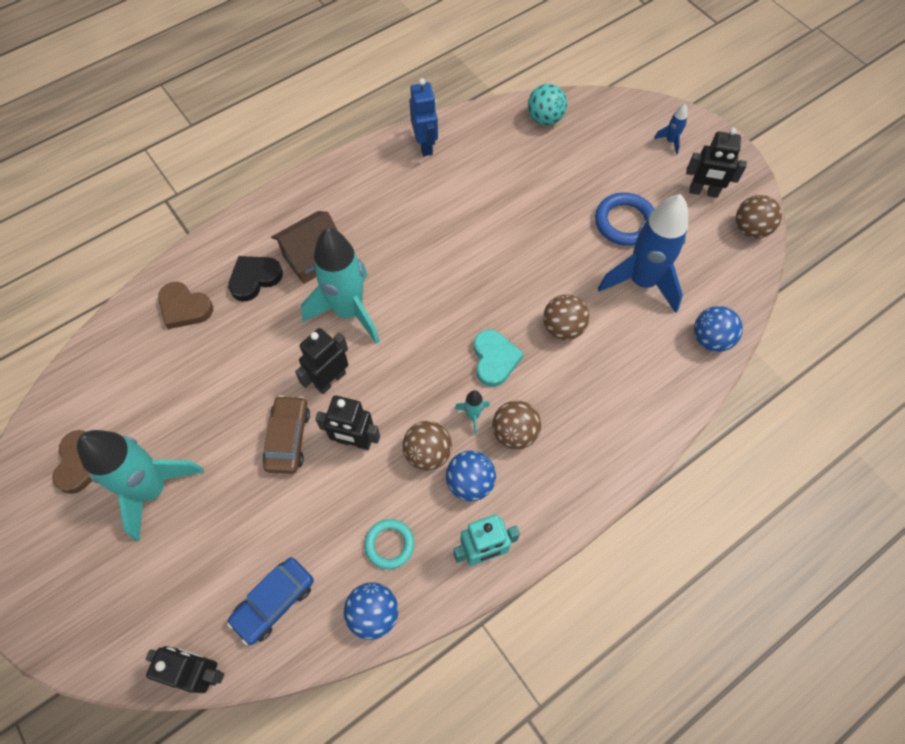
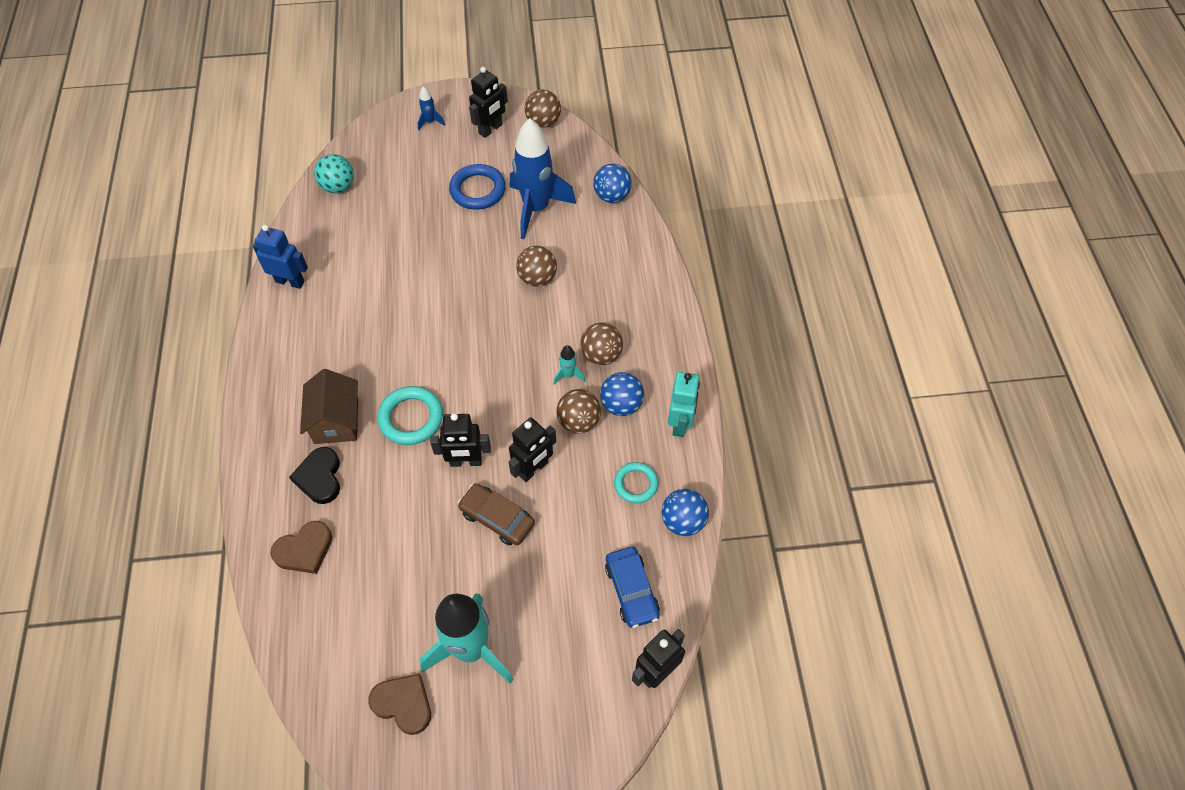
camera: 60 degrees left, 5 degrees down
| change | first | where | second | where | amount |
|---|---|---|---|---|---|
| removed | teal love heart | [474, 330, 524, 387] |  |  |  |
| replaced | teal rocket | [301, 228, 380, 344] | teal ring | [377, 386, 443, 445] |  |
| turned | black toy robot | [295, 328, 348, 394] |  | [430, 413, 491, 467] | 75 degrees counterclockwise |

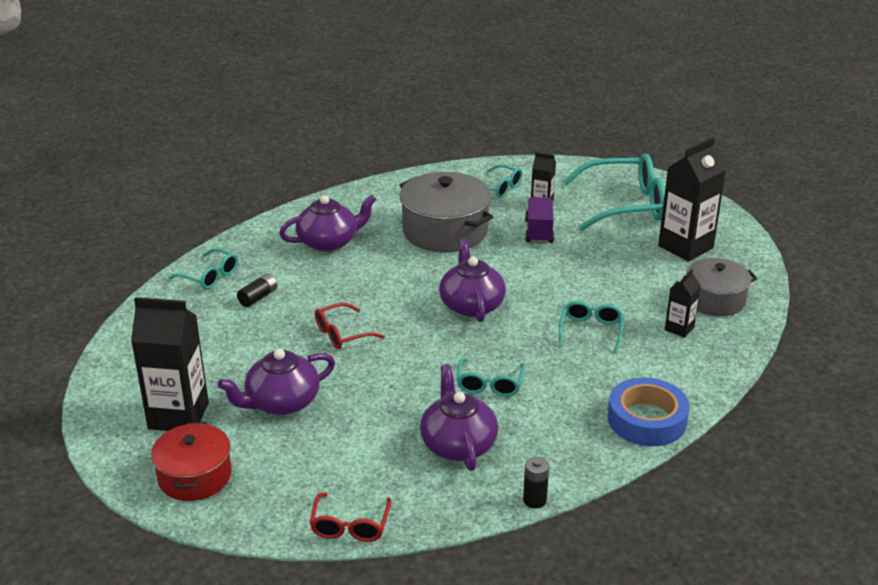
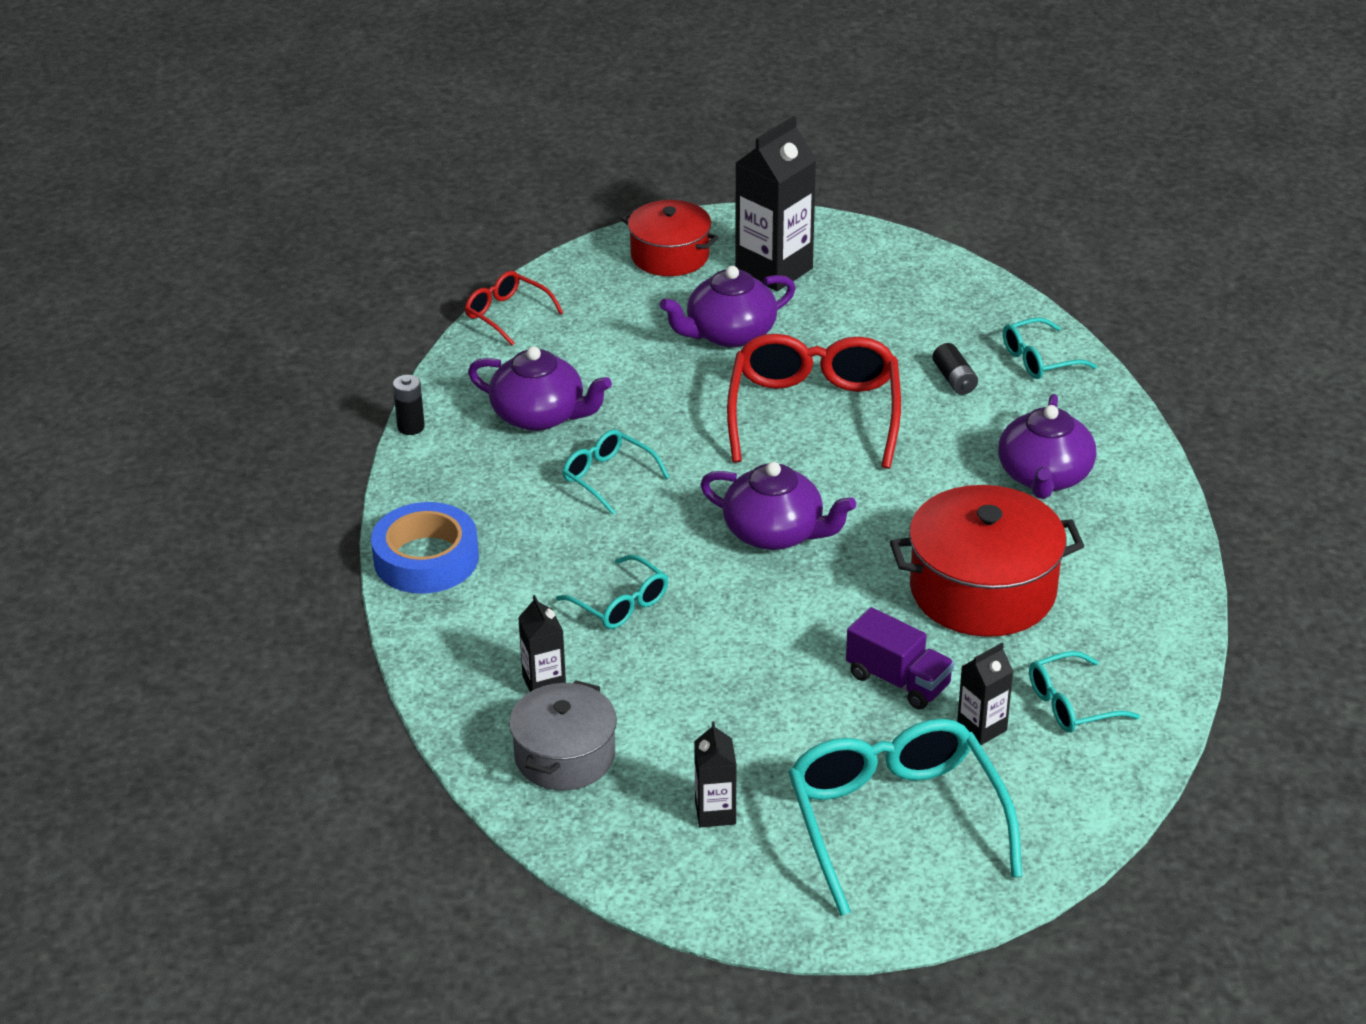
camera: 125 degrees right, 5 degrees up
| change | first | where | second | where | amount |
|---|---|---|---|---|---|
| recoloured | gray stockpot | [400, 172, 493, 252] | scarlet stockpot | [890, 485, 1084, 637] |  |
| turned | violet teapot | [218, 349, 335, 415] |  | [660, 266, 796, 348] | 120 degrees counterclockwise |
| turned | teal spectacles | [563, 154, 665, 231] |  | [788, 719, 1023, 916] | 135 degrees clockwise |
| resized | scarlet spectacles | [315, 303, 385, 349] |  | [727, 334, 901, 469] | x1.97 |
| resized | black milk carton | [658, 137, 726, 262] |  | [694, 721, 736, 827] | x0.51 |

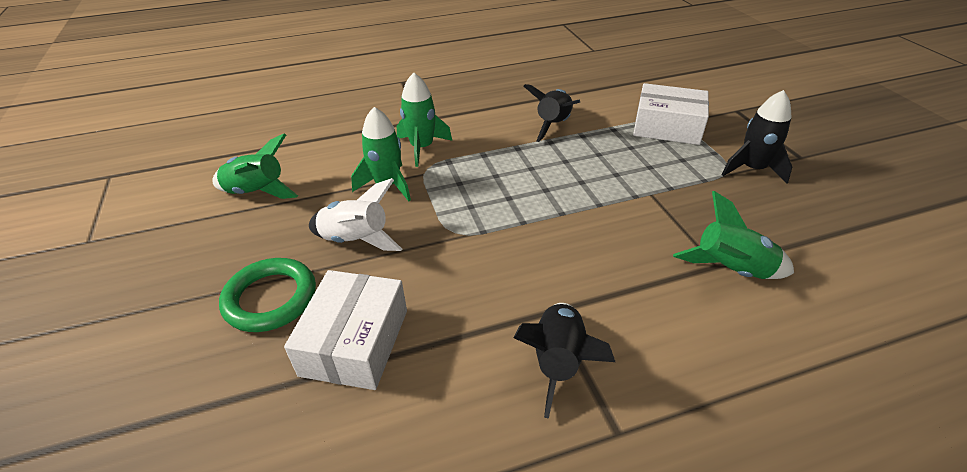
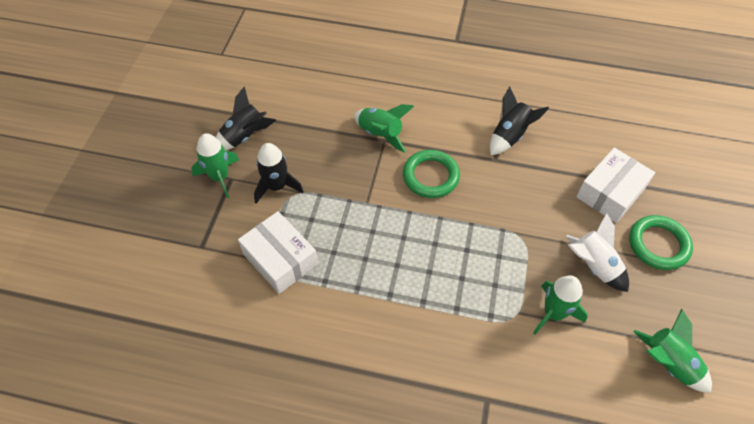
camera: 150 degrees left, 15 degrees up
| change | first | where | second | where | amount |
|---|---|---|---|---|---|
| added |  |  | emerald ring | [403, 150, 460, 198] |  |
| moved | emerald rocket | [397, 73, 452, 167] |  | [191, 133, 239, 199] |  |
| moved | black rocket | [524, 84, 580, 142] |  | [216, 87, 276, 151] |  |

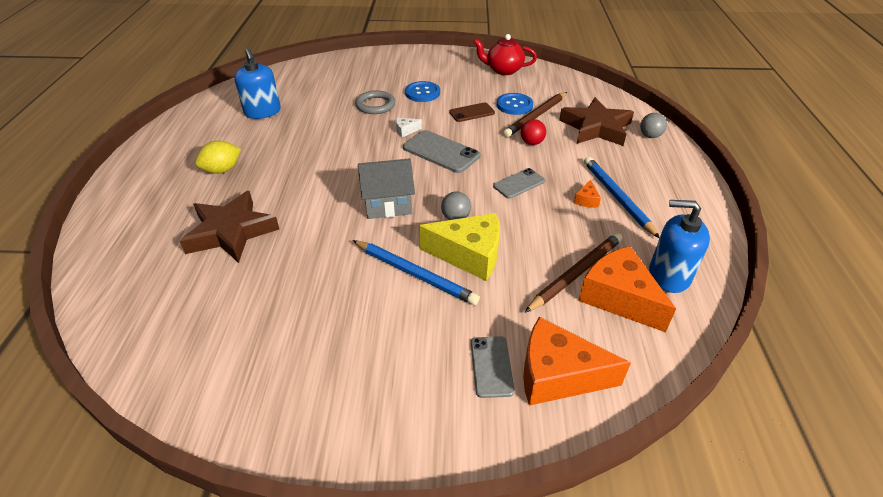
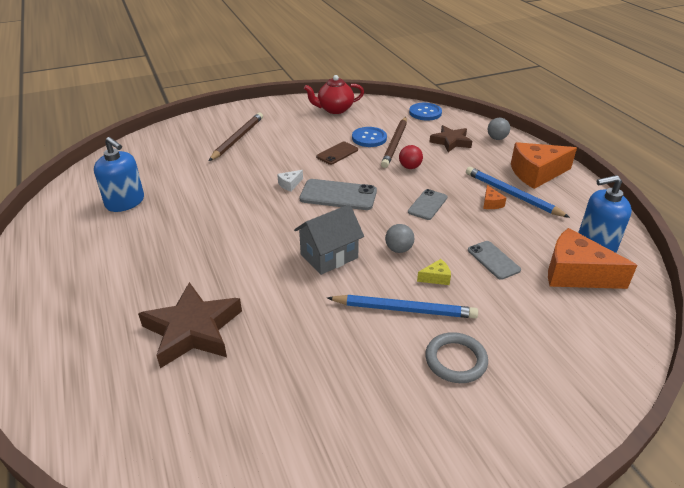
camera: 25 degrees left, 5 degrees down
| change | first | where | second | where | amount |
|---|---|---|---|---|---|
| removed | bright yellow toy lemon | [195, 141, 241, 174] |  |  |  |
| moved | gray ring | [355, 90, 395, 114] |  | [425, 332, 488, 383] |  |
| moved | royal blue shirt button | [405, 81, 440, 102] |  | [409, 103, 442, 121] |  |
| moved | gray mobile phone | [471, 336, 515, 398] |  | [468, 241, 521, 280] |  |
| moved | orange piece of cheese | [523, 317, 631, 406] |  | [511, 142, 577, 189] |  |
| moved | dark brown pencil | [524, 233, 623, 313] |  | [209, 113, 263, 161] |  |
| resized | bright yellow piece of cheese | [419, 213, 500, 281] |  | [417, 259, 451, 285] | x0.42 |
| resized | dark brown star shape | [559, 97, 634, 146] |  | [430, 125, 472, 152] | x0.63 |

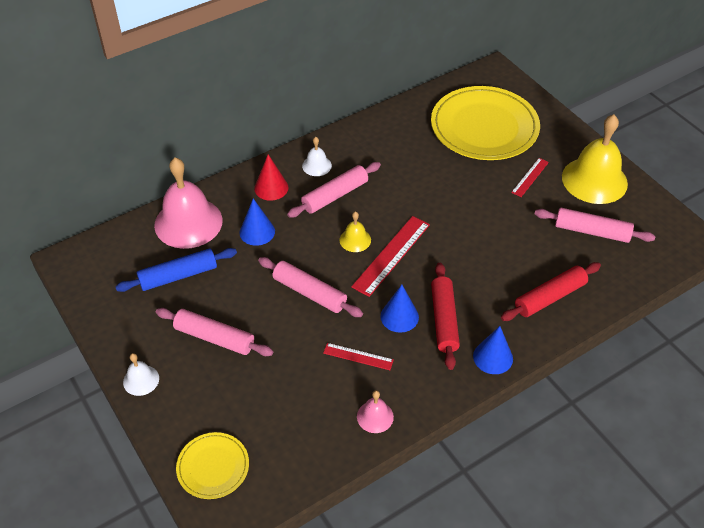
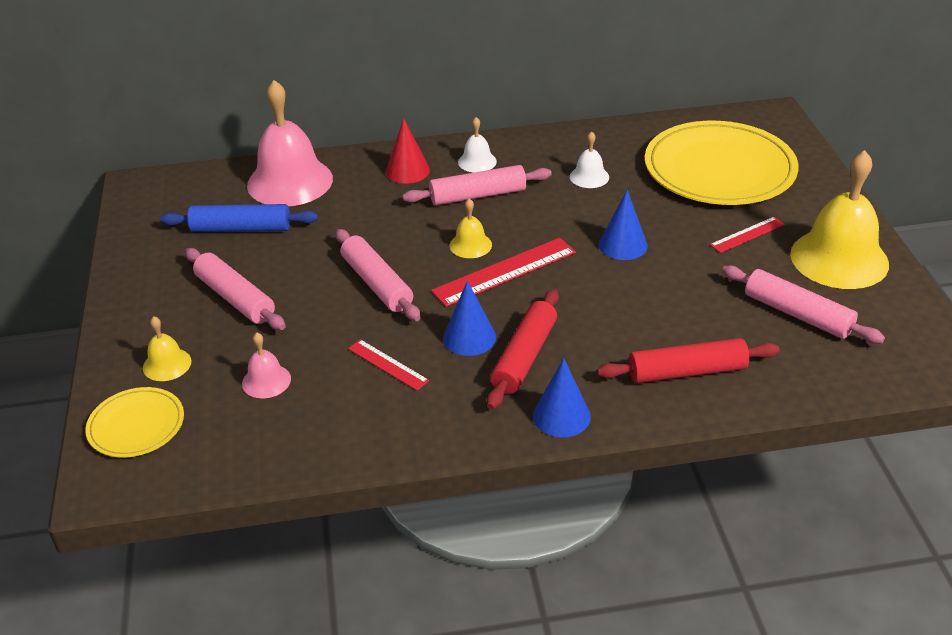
camera: 25 degrees right, 10 degrees down
| change | first | where | second | where | amount |
|---|---|---|---|---|---|
| added |  |  | bright yellow hand bell | [143, 316, 191, 381] |  |
| moved | snow-white hand bell | [123, 353, 159, 396] |  | [570, 131, 609, 188] |  |
| moved | royal blue cone | [239, 198, 275, 246] |  | [599, 190, 648, 260] |  |
| moved | rose-pink hand bell | [357, 390, 394, 433] |  | [242, 332, 291, 398] |  |

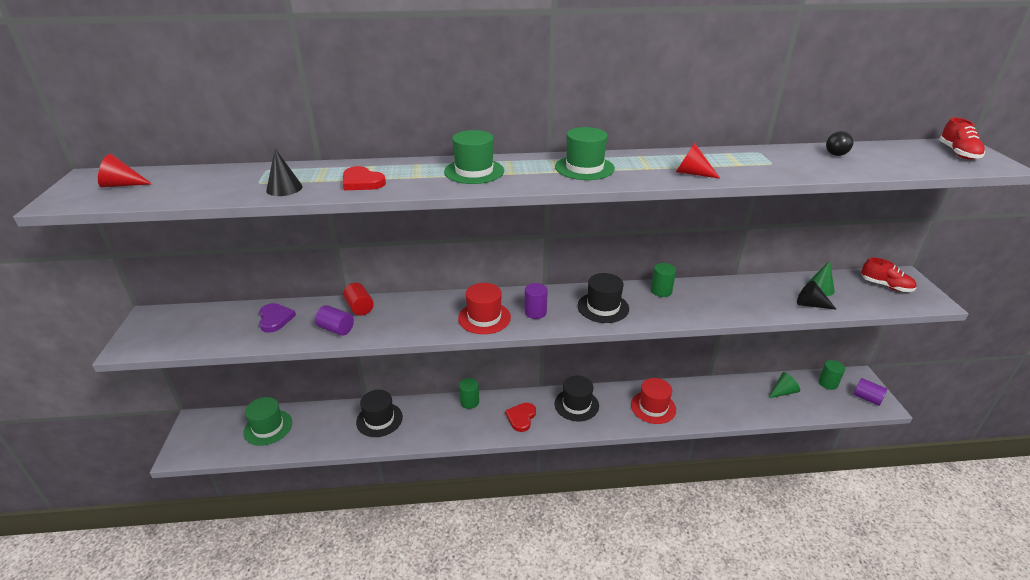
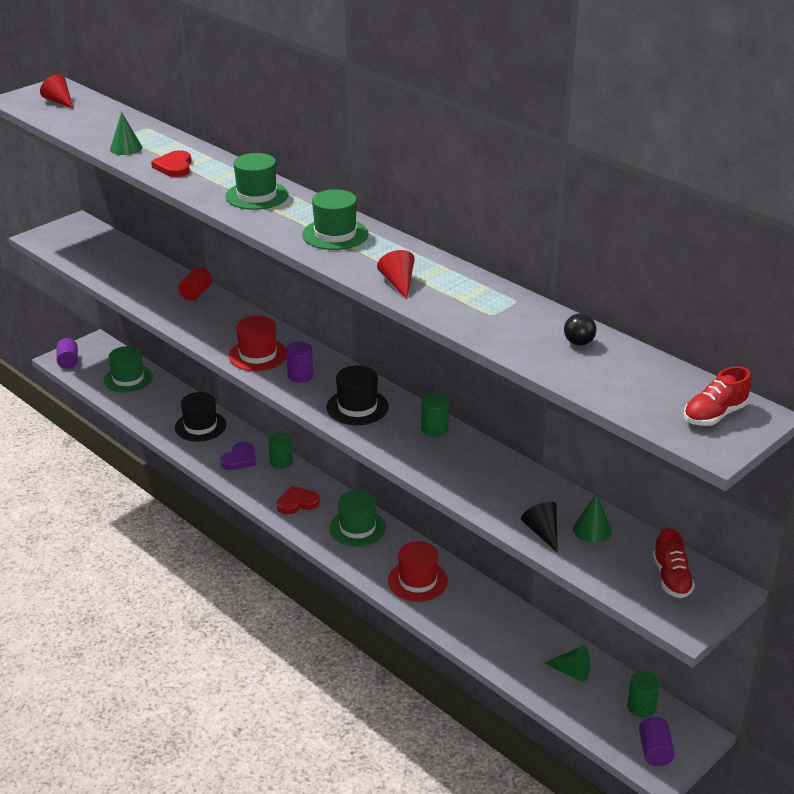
camera: 50 degrees right, 0 degrees up
| change | first | where | second | where | amount |
|---|---|---|---|---|---|
| moved | violet love heart | [259, 303, 296, 333] |  | [220, 442, 256, 470] |  |
| moved | violet cylinder shape | [315, 305, 354, 336] |  | [57, 338, 78, 369] |  |
| recoloured | black cone | [266, 149, 303, 196] | emerald cone | [110, 112, 142, 155] |  |
| recoloured | black hat | [555, 376, 599, 421] | emerald hat | [329, 490, 386, 547] |  |

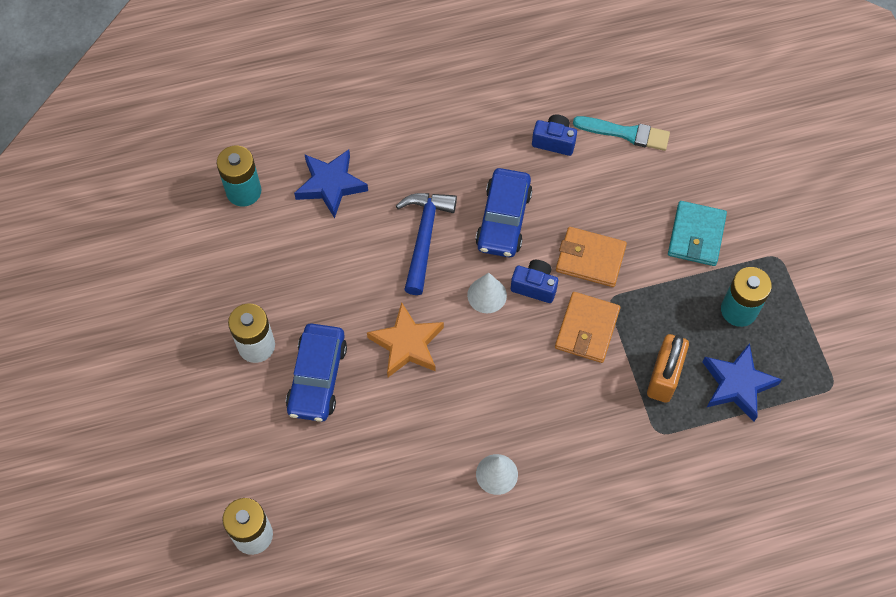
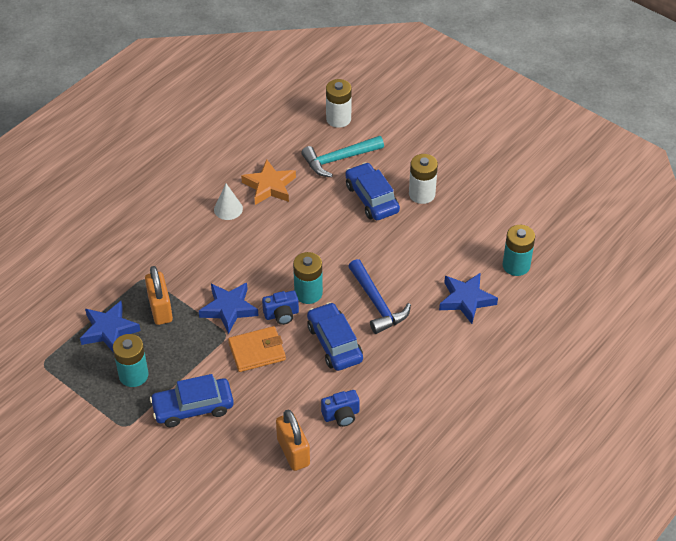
camera: 145 degrees right, 15 degrees down
| change | first | where | second | where | amount |
|---|---|---|---|---|---|
| added |  |  | teal carpenter's hammer | [301, 136, 384, 177] |  |
| moved | orange star shape | [367, 302, 444, 377] |  | [241, 159, 296, 205] |  |
| replaced | snow-white cone | [467, 273, 507, 313] | teal AA battery | [293, 252, 323, 304] |  |
| replaced | orange card wallet | [555, 292, 620, 363] | royal blue star shape | [199, 283, 259, 334] |  |
| replaced | teal paint brush | [573, 116, 670, 151] | orange padlock | [276, 410, 310, 471] |  |
| replaced | teal card wallet | [668, 201, 727, 266] | royal blue toy car | [150, 374, 234, 427] |  |

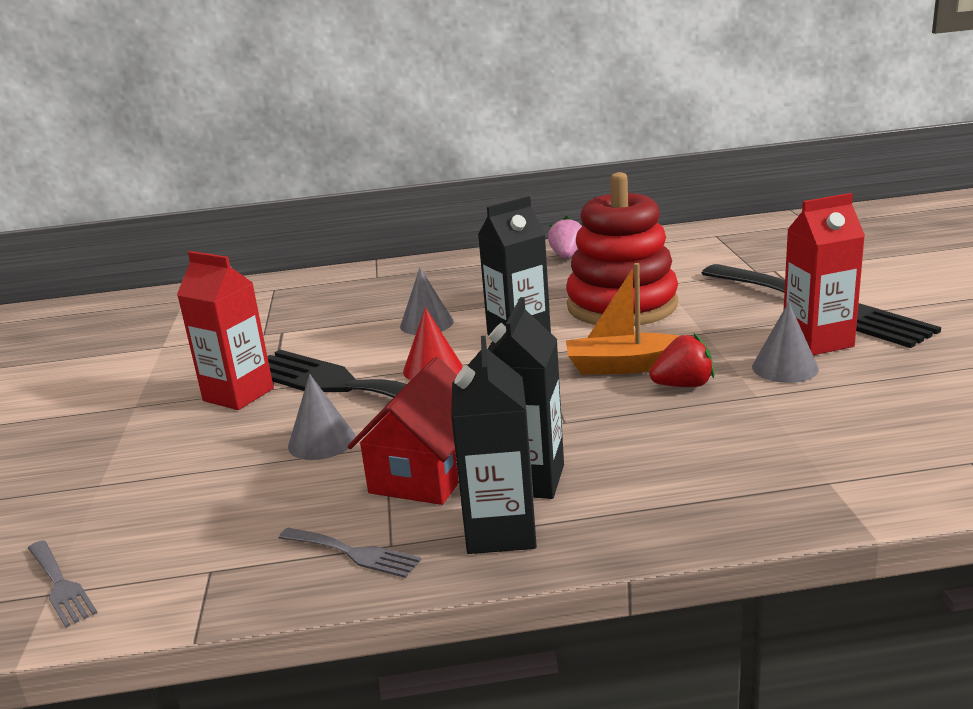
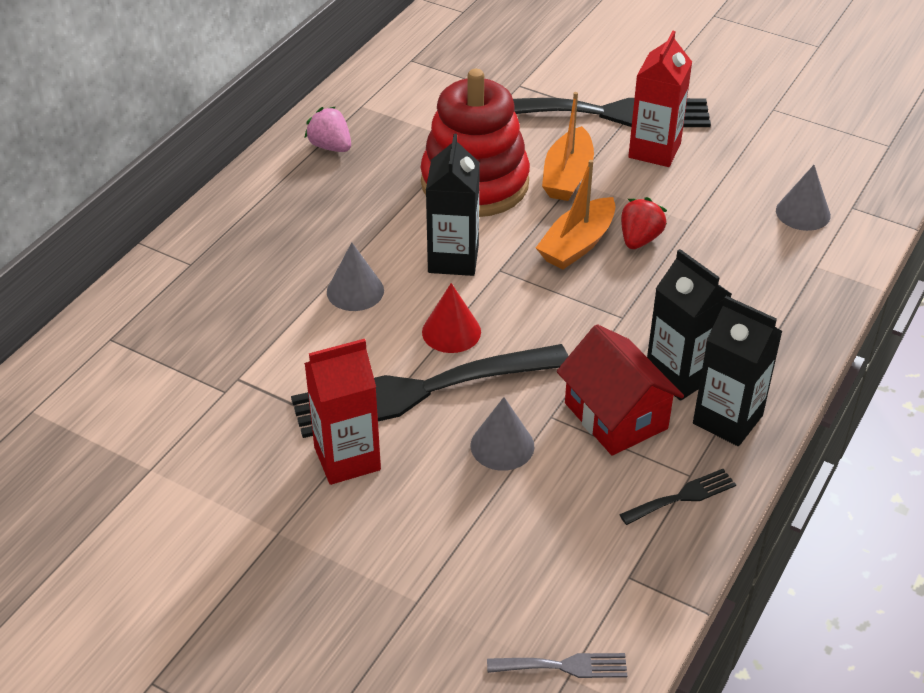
camera: 55 degrees left, 20 degrees up
| change | first | where | second | where | amount |
|---|---|---|---|---|---|
| added |  |  | orange boat | [542, 92, 594, 201] |  |
| moved | gray cone | [752, 302, 819, 383] |  | [776, 165, 831, 231] |  |
| recoloured | gray dinner fork | [279, 528, 421, 578] | black dinner fork | [619, 469, 736, 525] |  |

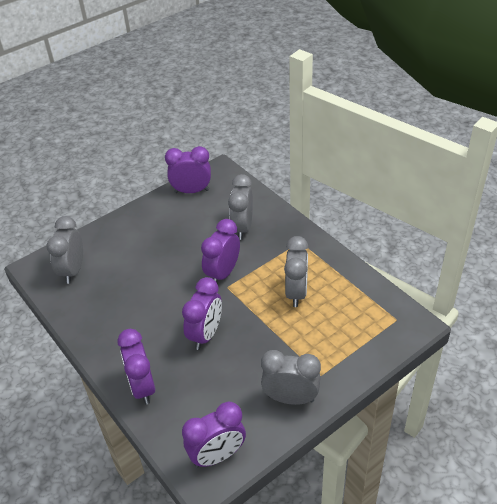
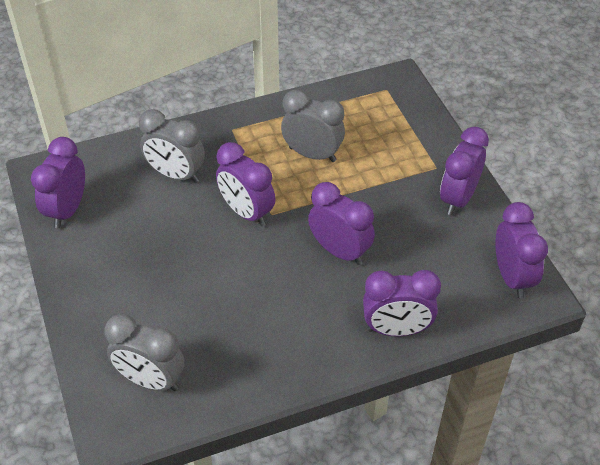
camera: 75 degrees left, 5 degrees up
| change | first | where | second | where | amount |
|---|---|---|---|---|---|
| recoloured | gray alarm clock | [261, 350, 321, 405] | violet alarm clock | [440, 126, 489, 215] |  |

